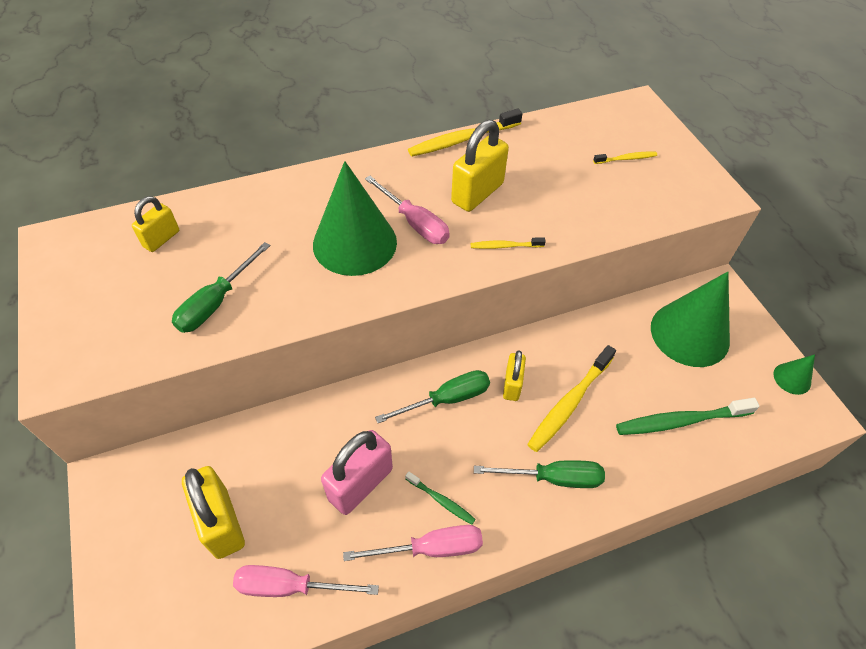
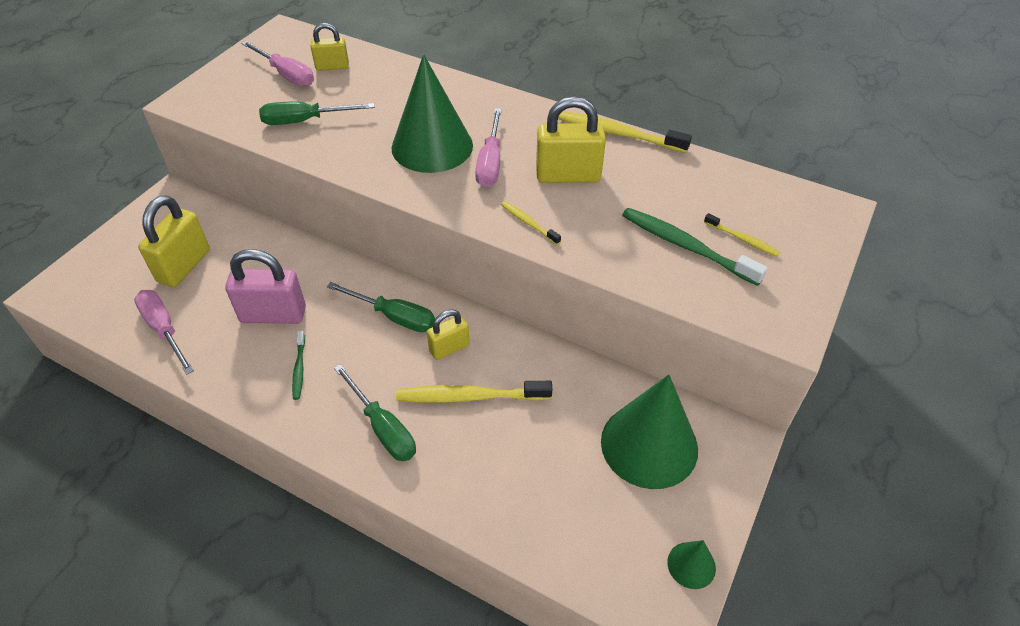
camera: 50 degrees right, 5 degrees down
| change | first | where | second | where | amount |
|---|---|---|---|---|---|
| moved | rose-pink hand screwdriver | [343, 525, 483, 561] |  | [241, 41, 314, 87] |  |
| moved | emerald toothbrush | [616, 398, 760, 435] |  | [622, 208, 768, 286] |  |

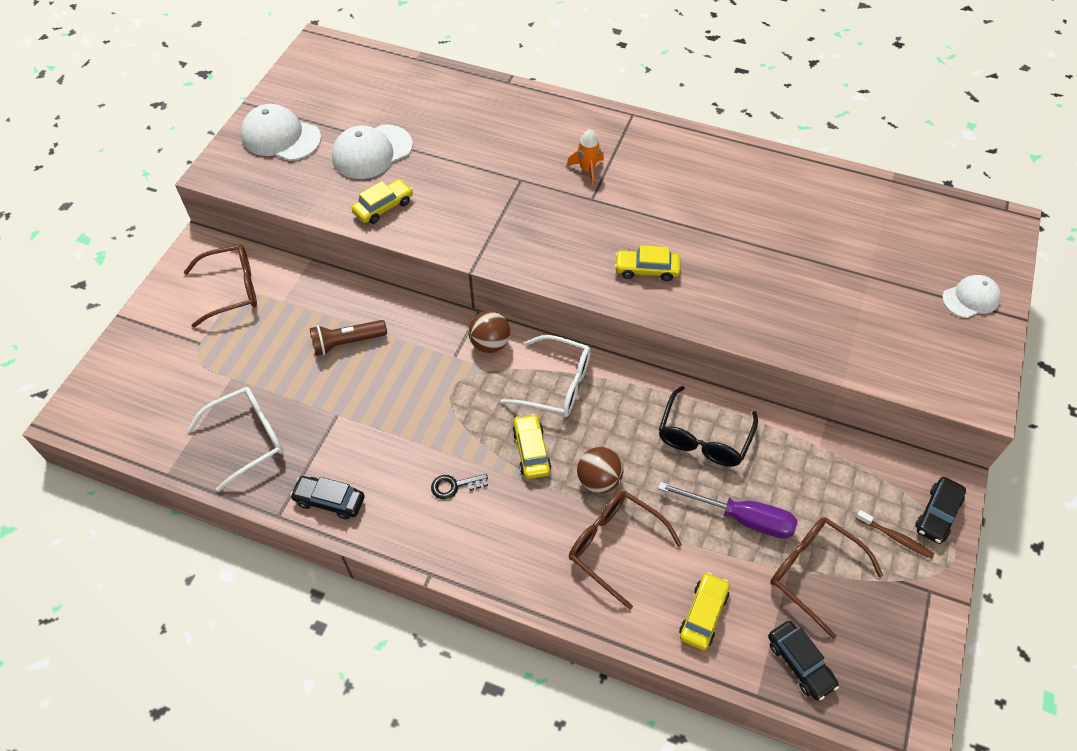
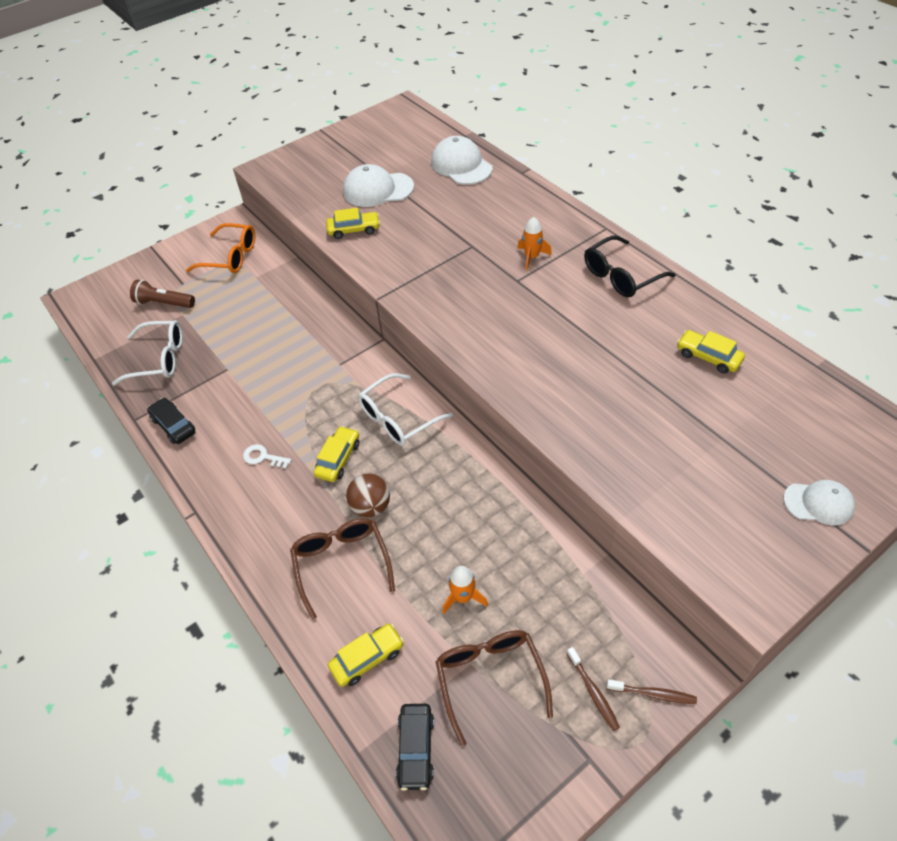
camera: 35 degrees right, 5 degrees down
| change | first | where | second | where | amount |
|---|---|---|---|---|---|
| removed | dark brown sphere | [468, 311, 510, 353] |  |  |  |
| moved | snow-white peaked cap | [241, 104, 321, 161] |  | [431, 136, 493, 185] |  |
| moved | dark brown torch | [310, 320, 387, 356] |  | [130, 280, 195, 308] |  |
| moved | bright yellow toy car | [615, 245, 681, 281] |  | [677, 330, 745, 374] |  |
| moved | black spectacles | [659, 386, 758, 467] |  | [584, 236, 676, 297] |  |
| replaced | violet hand screwdriver | [658, 482, 797, 539] | orange rocket | [442, 566, 488, 614] |  |
| replaced | black toy car | [915, 477, 966, 544] | dark brown toothbrush | [607, 679, 697, 704] |  |
| recoloured | dark brown spectacles | [184, 244, 257, 328] | orange spectacles | [186, 223, 255, 273] |  |
| recoloured | black door key | [431, 474, 488, 500] | snow-white door key | [243, 444, 291, 468] |  |
| turned | snow-white spectacles | [500, 335, 591, 417] |  | [358, 373, 453, 446] | 90 degrees clockwise |

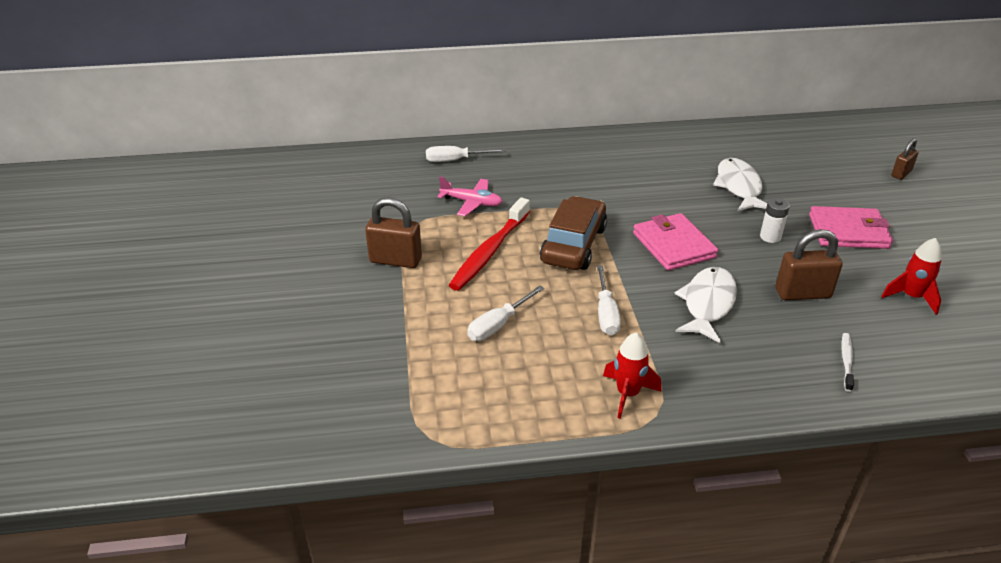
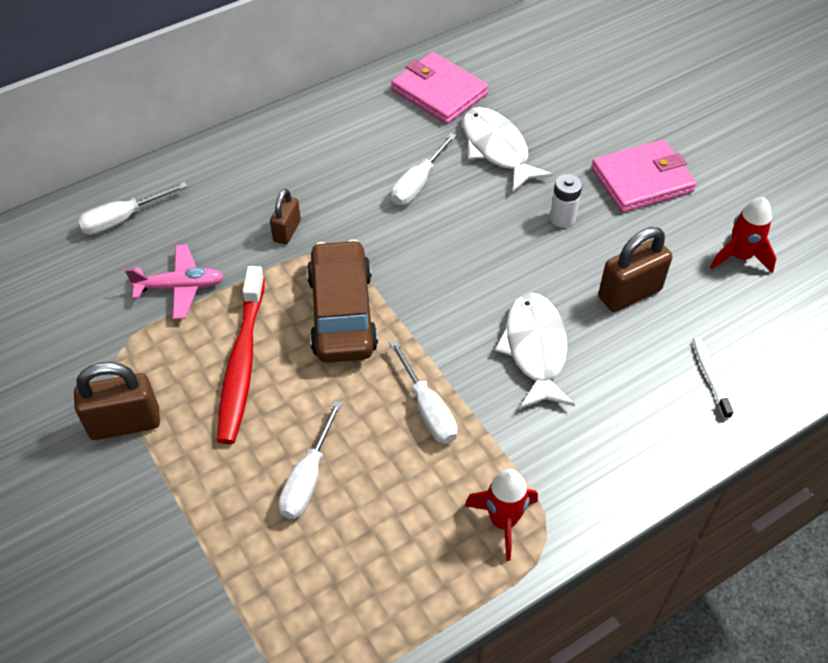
camera: 25 degrees left, 15 degrees up
| change | first | where | second | where | amount |
|---|---|---|---|---|---|
| added |  |  | snow-white hand screwdriver | [391, 133, 457, 205] |  |
| moved | rose-pink card wallet | [633, 213, 718, 271] |  | [391, 52, 488, 124] |  |
| moved | dark brown padlock | [891, 138, 919, 180] |  | [270, 189, 301, 245] |  |

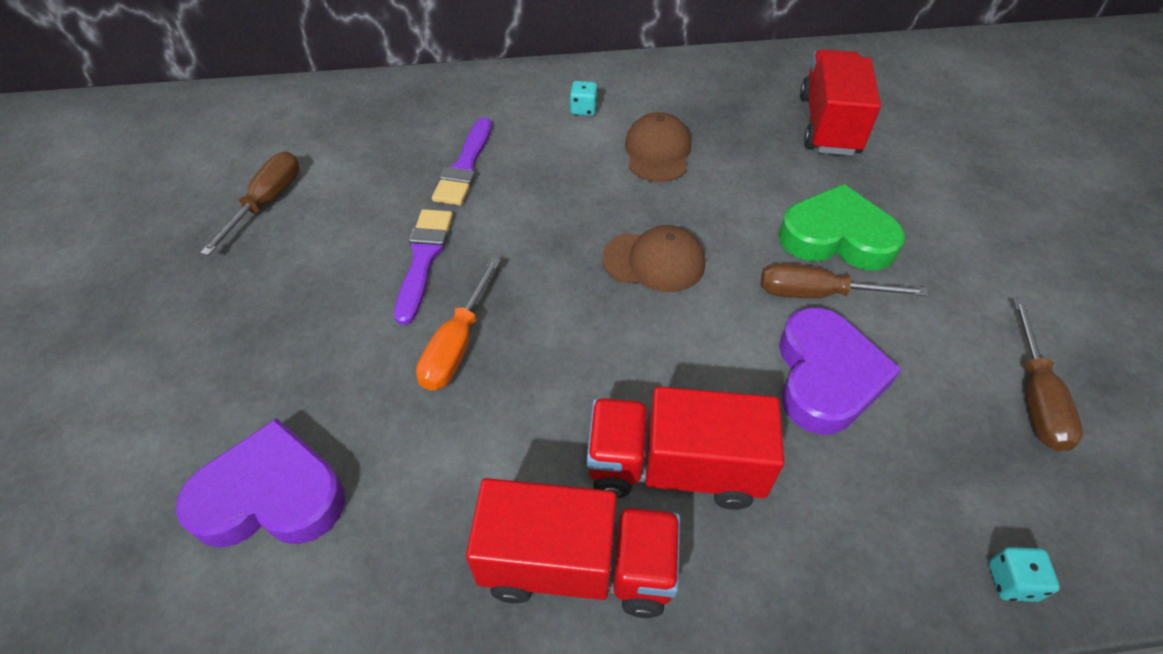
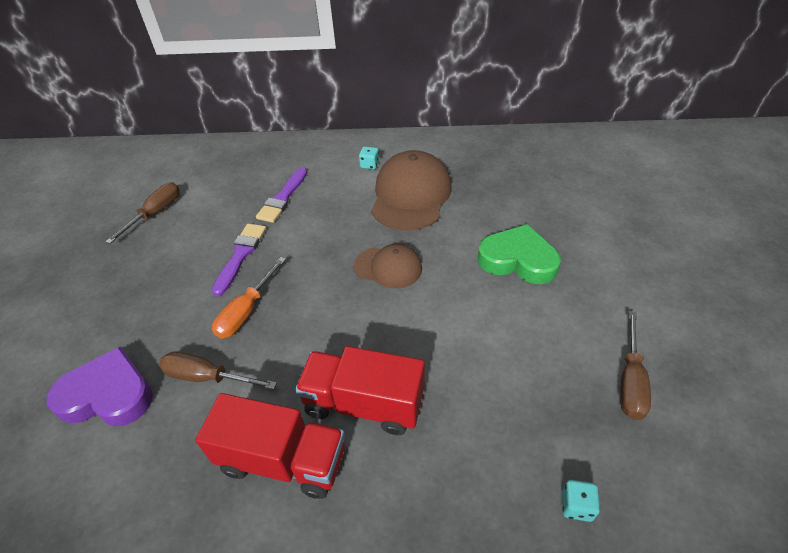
camera: 10 degrees right, 5 degrees down
| change | first | where | second | where | amount |
|---|---|---|---|---|---|
| removed | violet love heart | [779, 307, 901, 435] |  |  |  |
| removed | scarlet truck | [800, 49, 881, 156] |  |  |  |
| moved | dark brown hand screwdriver | [761, 263, 928, 298] |  | [159, 352, 277, 390] |  |
| resized | dark brown peaked cap | [625, 112, 691, 182] |  | [371, 150, 451, 231] | x1.73 |

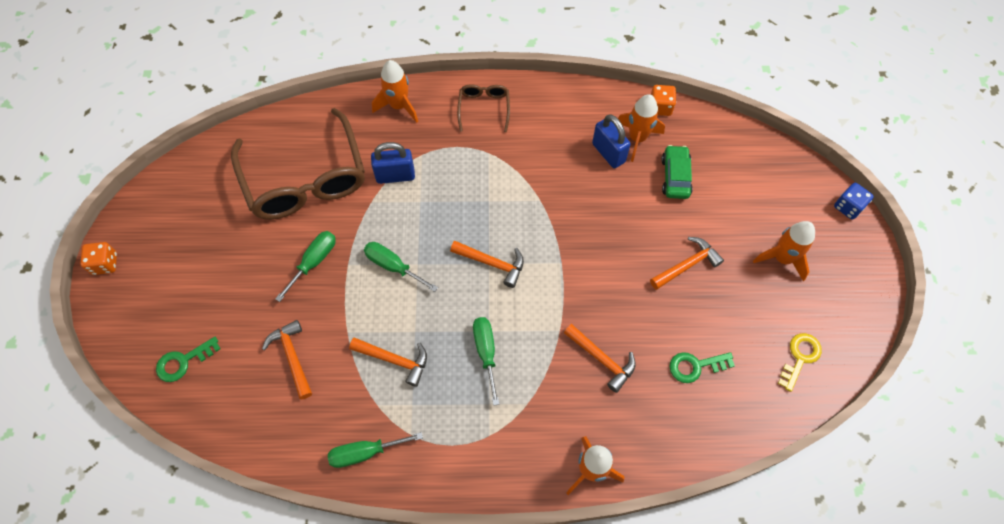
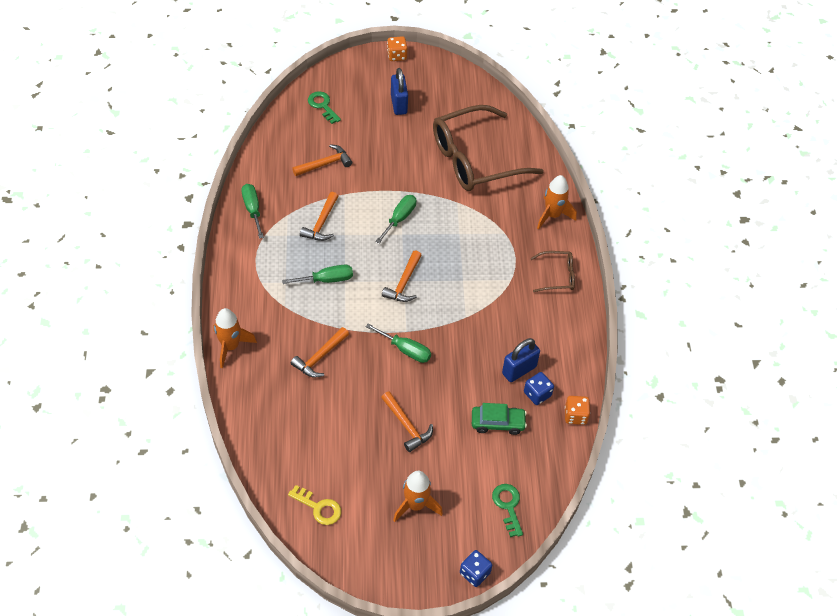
camera: 85 degrees right, 10 degrees down
| change | first | where | second | where | amount |
|---|---|---|---|---|---|
| moved | emerald hand screwdriver | [275, 231, 336, 302] |  | [366, 323, 431, 363] |  |
| moved | royal blue padlock | [371, 142, 415, 184] |  | [391, 68, 408, 115] |  |
| moved | emerald door key | [669, 352, 735, 383] |  | [492, 484, 523, 537] |  |
| replaced | orange rocket | [618, 94, 665, 162] | royal blue game die | [524, 372, 554, 405] |  |

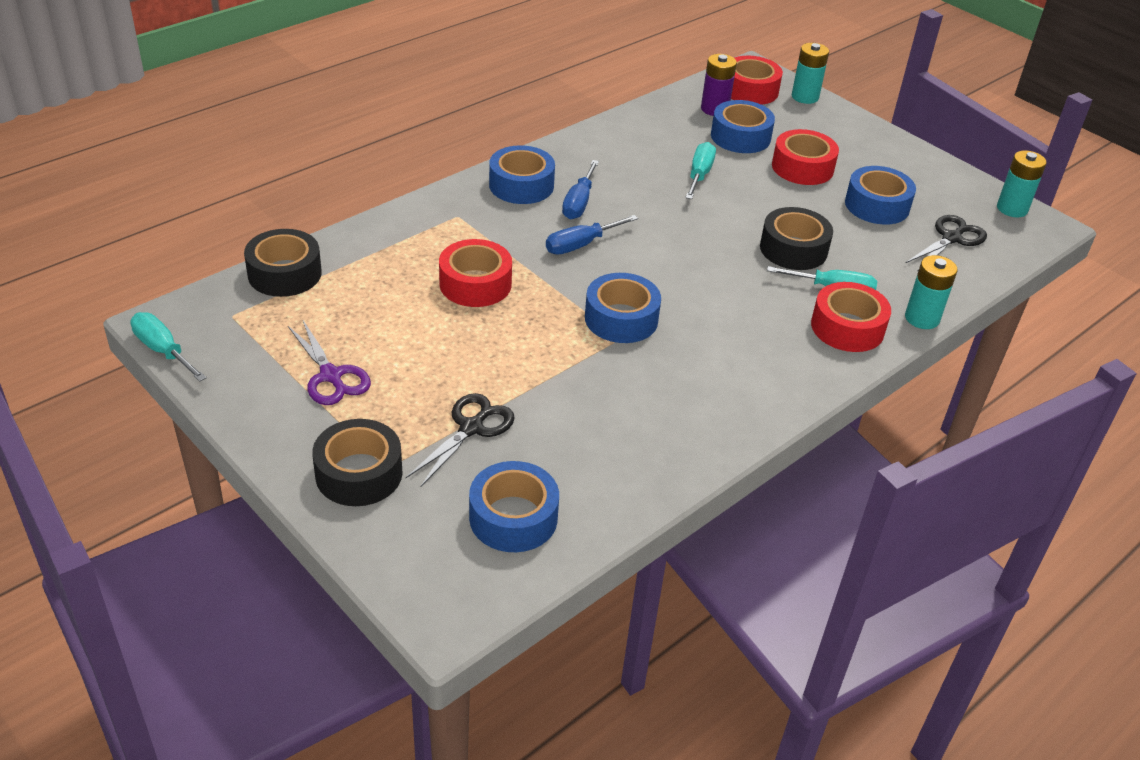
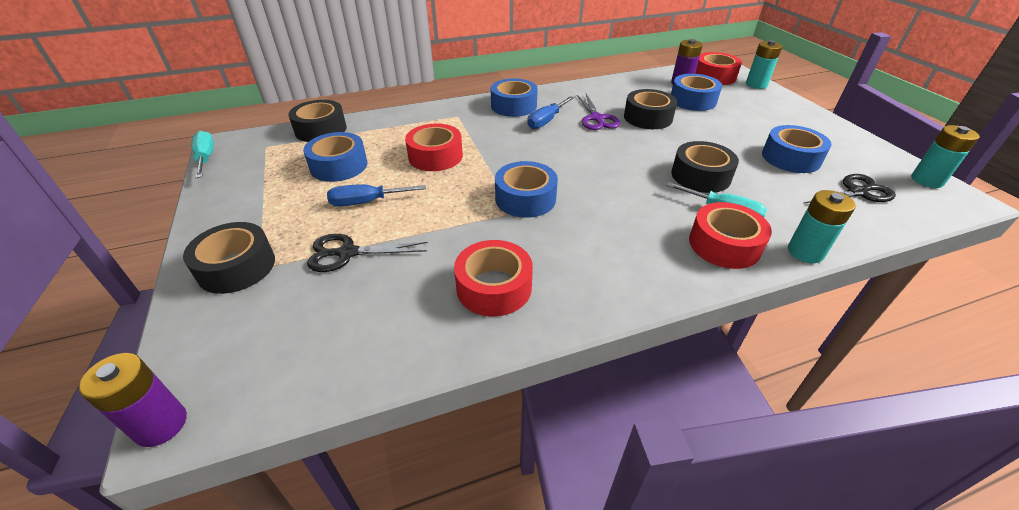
camera: 25 degrees right, 0 degrees up
| change | first | where | second | where | amount |
|---|---|---|---|---|---|
| added |  |  | violet AA battery | [79, 353, 187, 447] |  |
| moved | violet pair of scissors | [288, 321, 371, 405] |  | [577, 94, 620, 130] |  |
| moved | royal blue tape | [469, 461, 559, 552] |  | [303, 132, 367, 182] |  |
| moved | royal blue hand screwdriver | [546, 215, 638, 255] |  | [327, 184, 426, 206] |  |
| moved | scarlet tape | [772, 129, 839, 185] |  | [454, 240, 533, 316] |  |
| replaced | teal hand screwdriver | [685, 142, 716, 199] | black tape | [624, 89, 677, 129] |  |
| turned | black pair of scissors | [406, 393, 515, 488] |  | [307, 234, 428, 272] | 150 degrees counterclockwise |

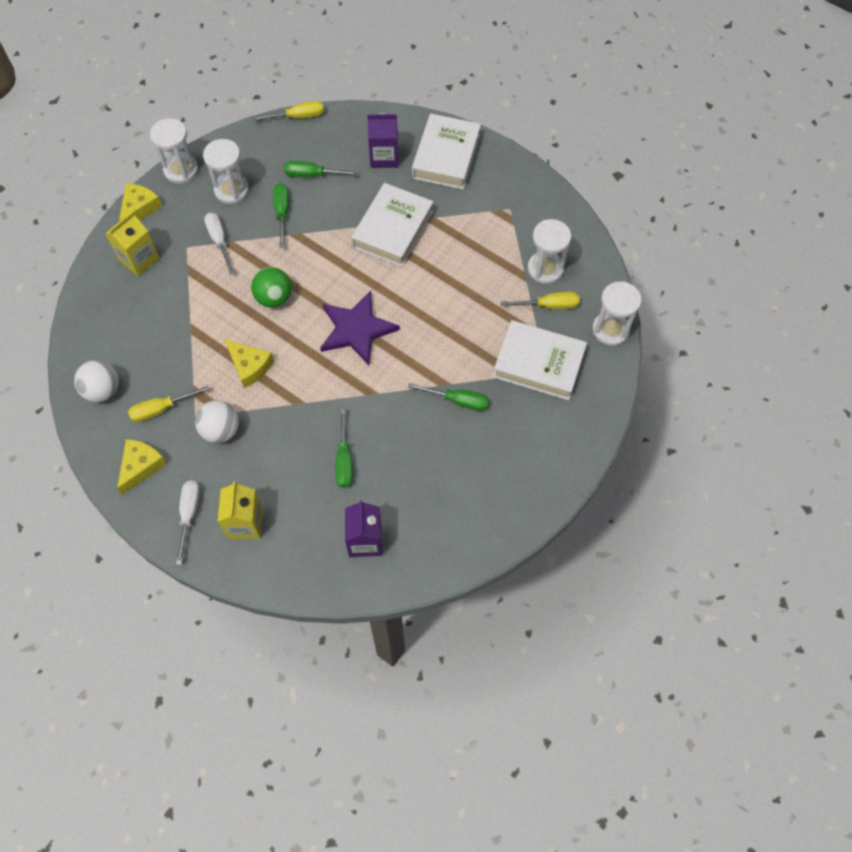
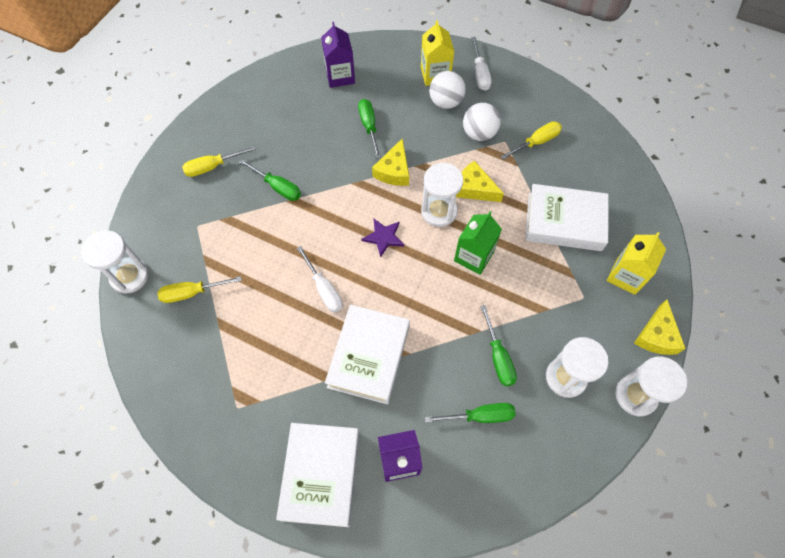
camera: 170 degrees right, 0 degrees up
| change | first | where | second | where | amount |
|---|---|---|---|---|---|
| moved | snow-white sphere | [74, 360, 119, 402] |  | [429, 71, 466, 109] |  |
| moved | bright yellow piece of cheese | [117, 439, 167, 495] |  | [372, 138, 409, 186] |  |
| moved | snow-white hand screwdriver | [204, 213, 234, 275] |  | [297, 246, 343, 313] |  |
| moved | bright yellow hand screwdriver | [253, 101, 324, 121] |  | [182, 146, 256, 177] |  |
| moved | snow-white hardback | [493, 320, 587, 400] |  | [525, 184, 609, 251] |  |
| moved | snow-white hourglass | [527, 219, 571, 284] |  | [421, 163, 463, 227] |  |
| replaced | emerald sphere | [251, 267, 292, 308] | emerald milk carton | [454, 212, 502, 275] |  |
| turned | emerald hand screwdriver | [408, 383, 489, 411] |  | [239, 159, 301, 201] | 150 degrees counterclockwise |
| resized | violet star shape | [320, 291, 400, 365] |  | [361, 219, 404, 257] | x0.53 |

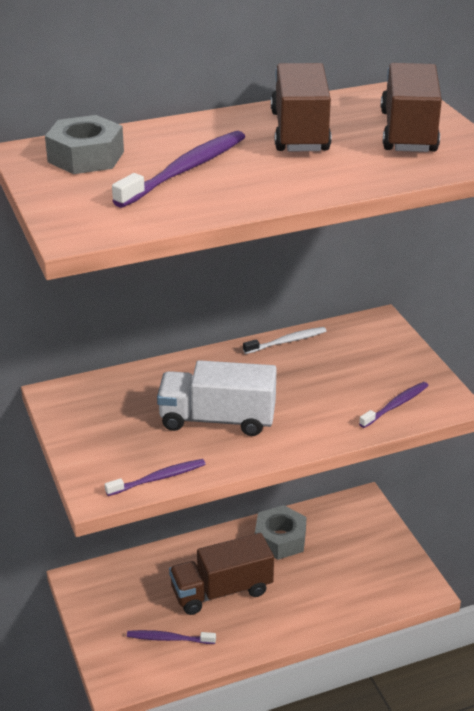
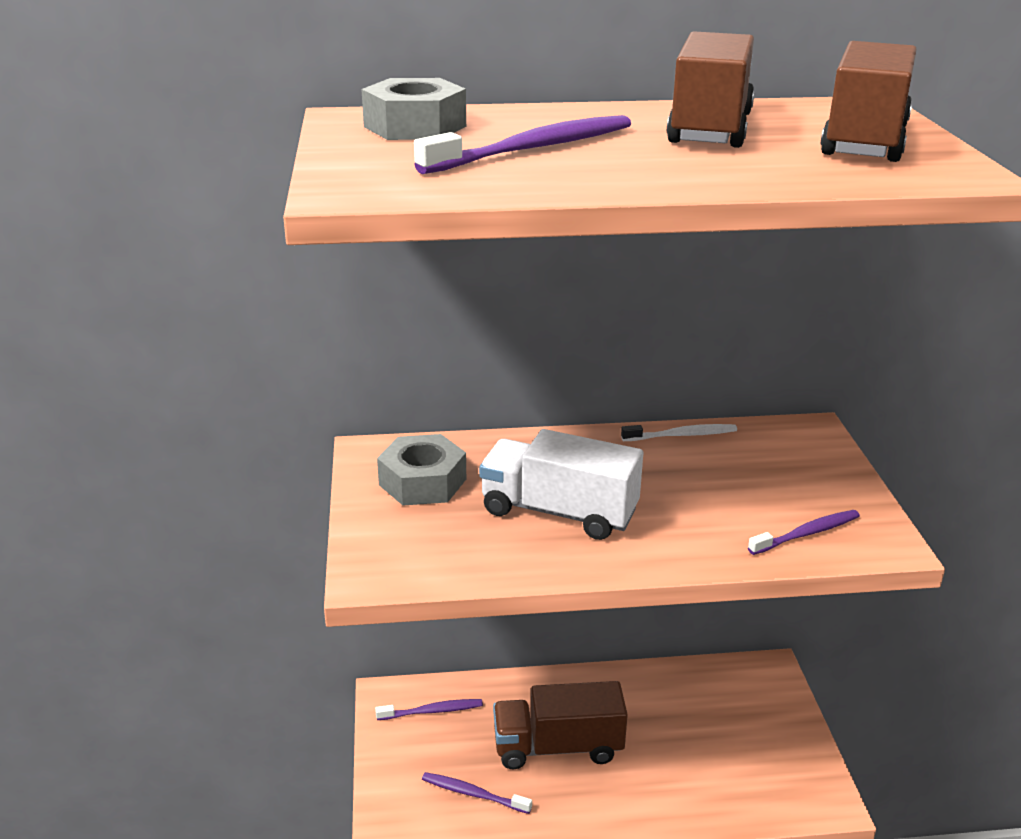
camera: 15 degrees right, 5 degrees down
| change | first | where | second | where | amount |
|---|---|---|---|---|---|
| moved | violet toothbrush | [105, 459, 206, 496] |  | [375, 699, 483, 720] |  |
| moved | gray hexagon nut | [255, 505, 307, 560] |  | [377, 434, 466, 506] |  |

